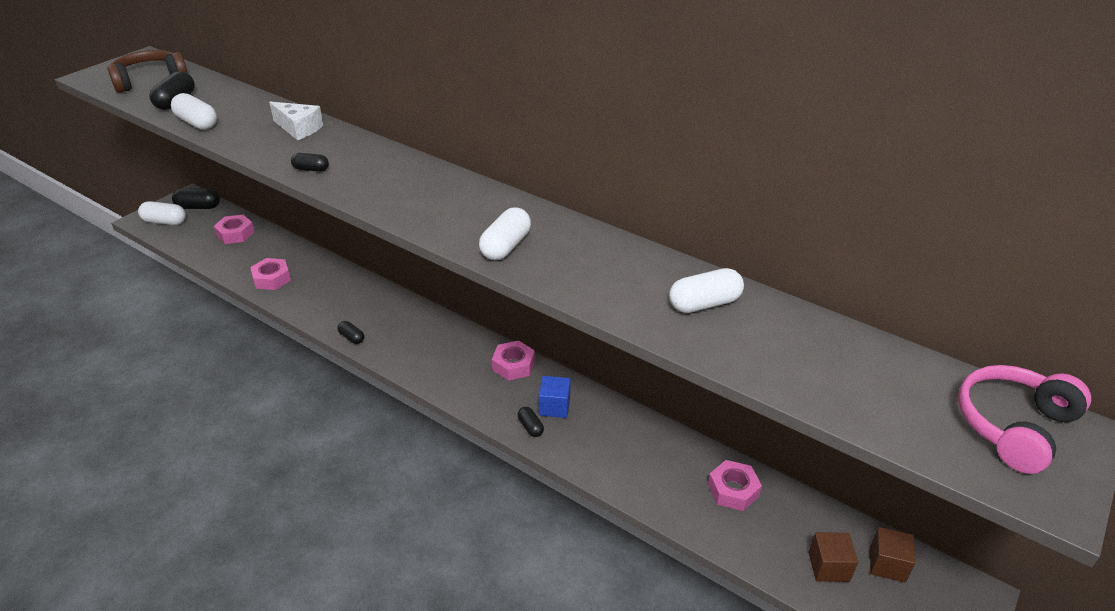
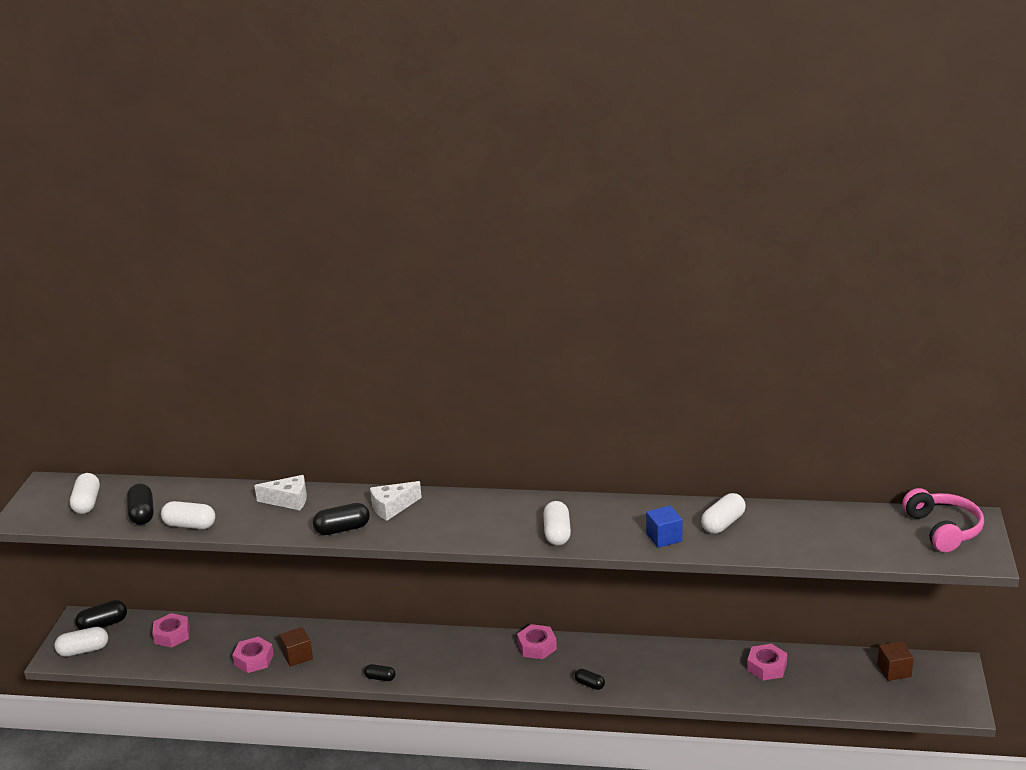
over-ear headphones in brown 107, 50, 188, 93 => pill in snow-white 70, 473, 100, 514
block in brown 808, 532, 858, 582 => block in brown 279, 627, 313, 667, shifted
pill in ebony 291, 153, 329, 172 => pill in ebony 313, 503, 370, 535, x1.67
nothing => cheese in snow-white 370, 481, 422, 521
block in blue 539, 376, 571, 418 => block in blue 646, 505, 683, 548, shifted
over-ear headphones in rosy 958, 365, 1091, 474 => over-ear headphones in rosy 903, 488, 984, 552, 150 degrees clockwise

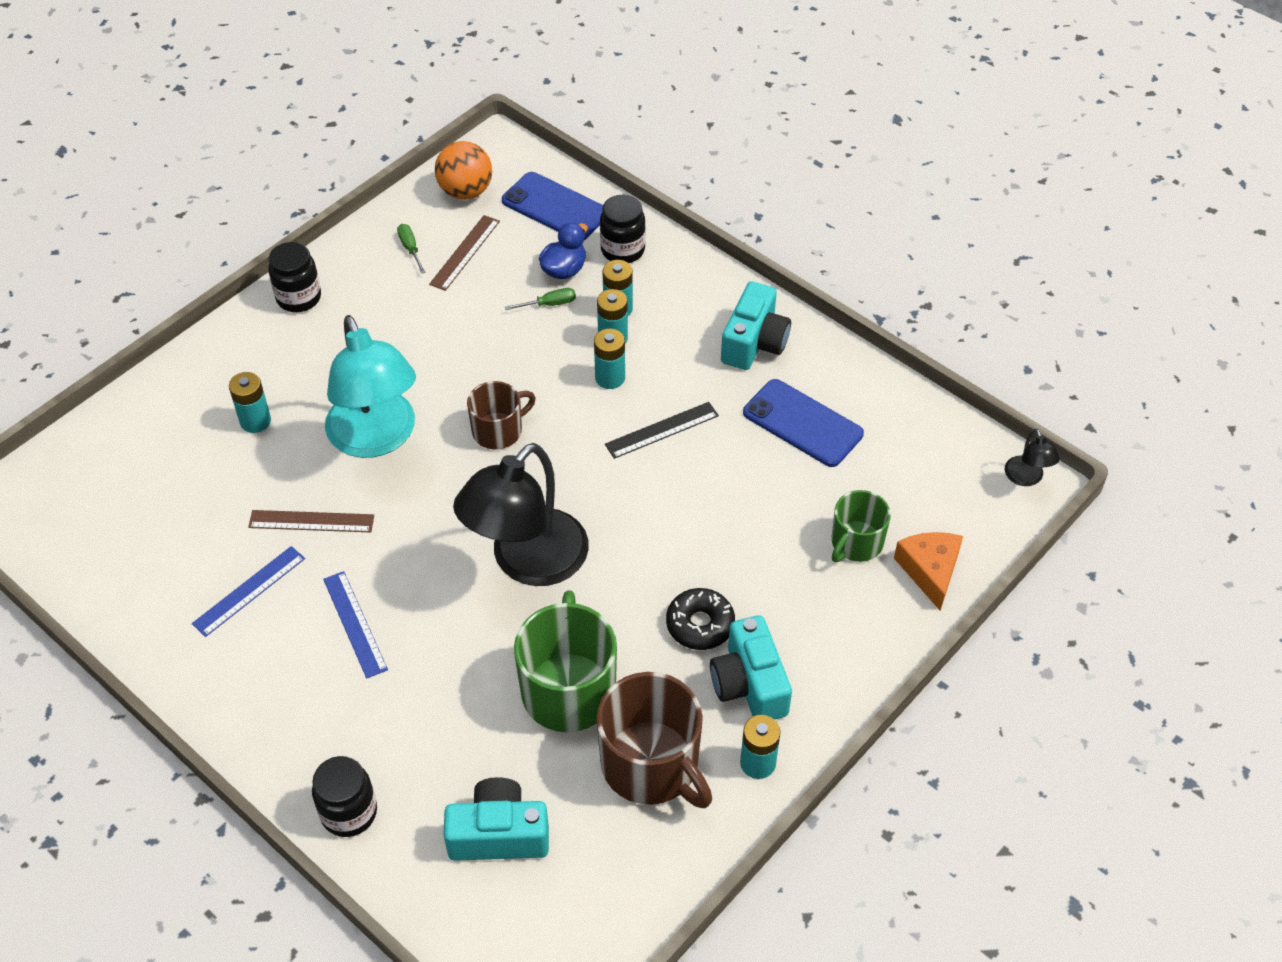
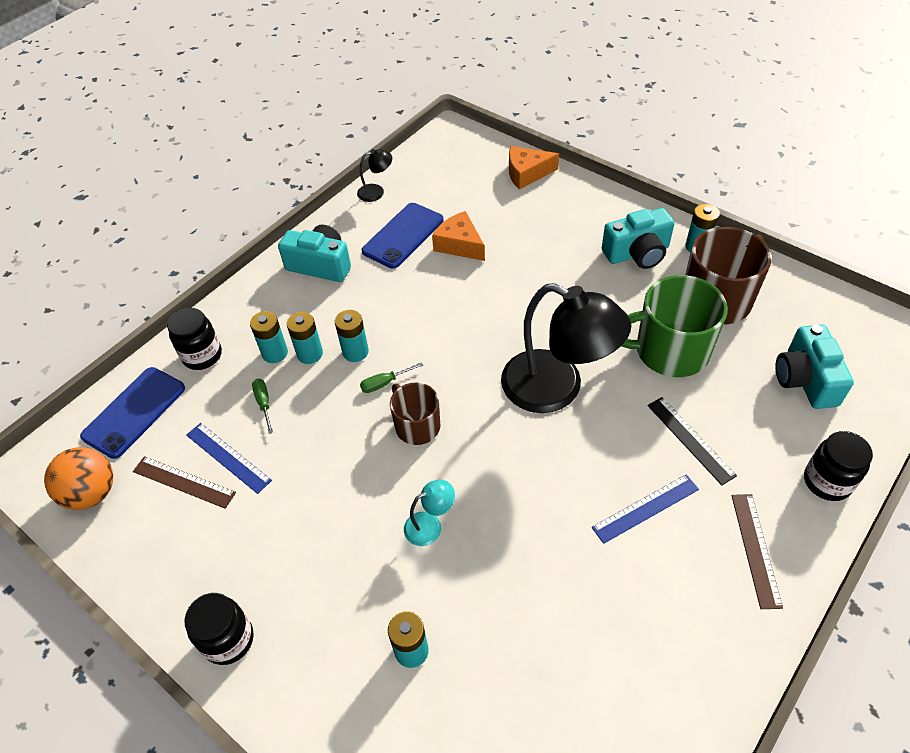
ruler in blue 192, 546, 305, 637 => ruler in blue 186, 423, 272, 494, shifted
lamp in ebony 1005, 428, 1060, 486 => lamp in ebony 357, 149, 392, 202, shifted
screwdriver in leaf-green 397, 224, 426, 274 => screwdriver in leaf-green 360, 362, 423, 393, shifted
lamp in aqua 325, 315, 416, 458 => lamp in aqua 404, 480, 455, 546, x0.42
nothing => cheese in bright orange 432, 211, 485, 261
ruler in ebony 605, 402, 719, 459 => ruler in ebony 647, 397, 737, 485, shifted
ruler in brown 248, 510, 374, 532 => ruler in brown 731, 494, 783, 609, shifted
duck in blue 539, 222, 588, 279 => nothing
glazed donut in ebony 666, 588, 735, 650 => nothing
mug in leaf-green 832, 490, 891, 562 => nothing

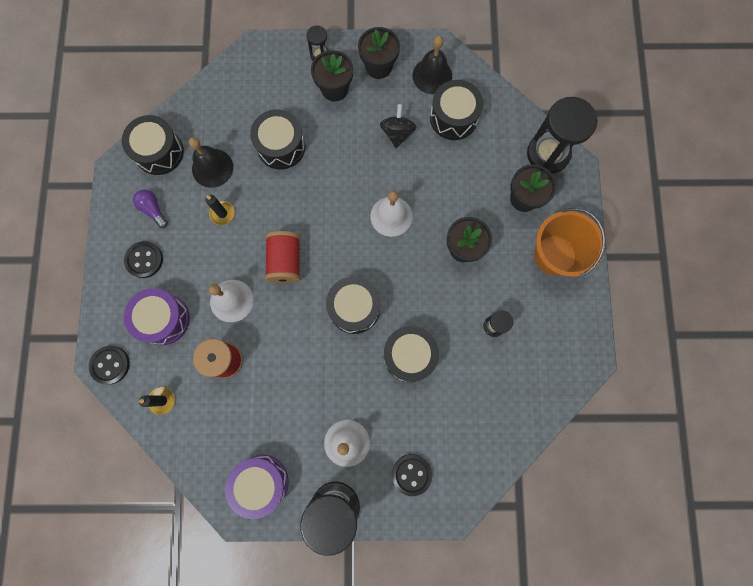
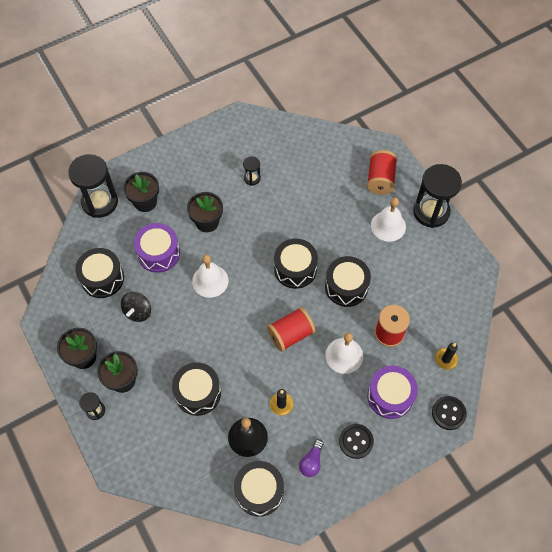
spinning top in ebony 380, 104, 416, 148 => spinning top in ebony 121, 292, 151, 322, 45 degrees counterclockwise
snare drum in violet 225, 455, 289, 519 => snare drum in violet 134, 223, 180, 273, shifted
snare drum in ebony 383, 326, 439, 382 => snare drum in ebony 325, 256, 371, 307, shifted
sewing button in ebony 392, 454, 432, 496 => bobbin in red 367, 150, 397, 195
bell in ebony 412, 36, 452, 94 => nothing
pail in bright orange 534, 208, 606, 277 => nothing

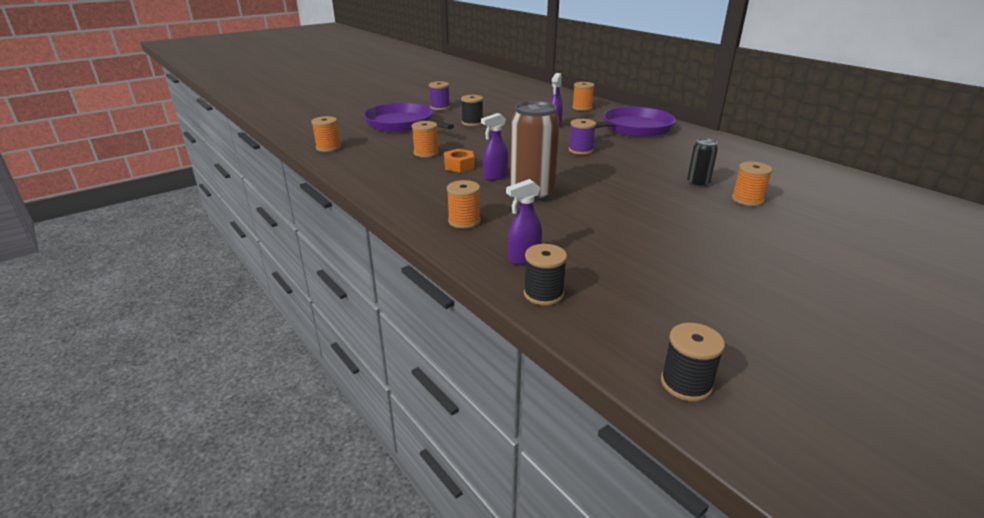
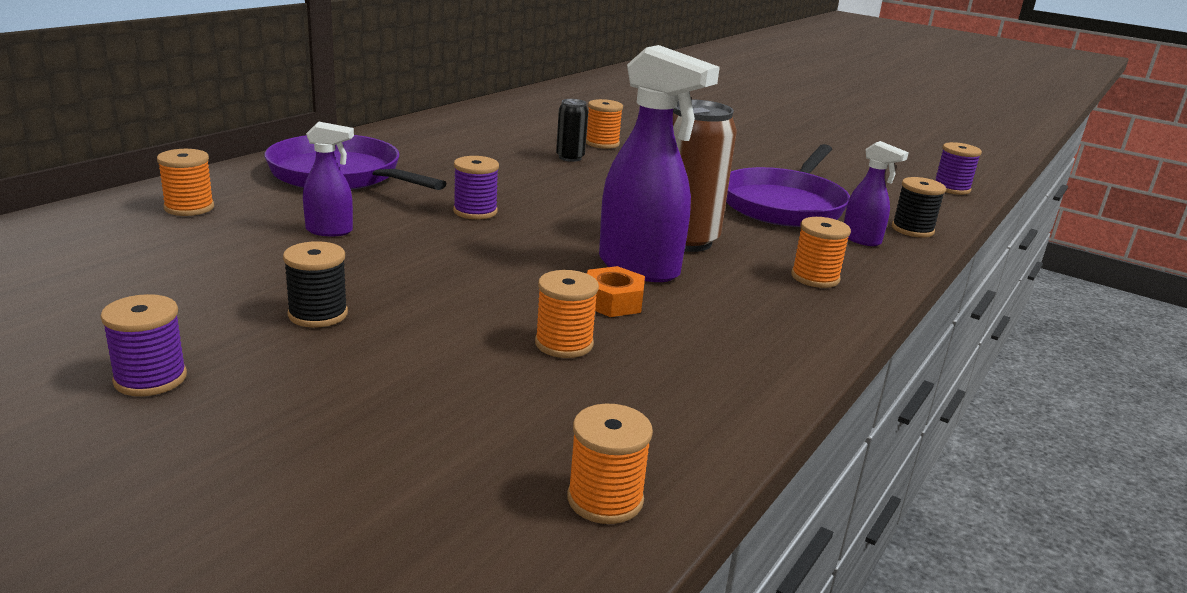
spray cleaner in violet 481, 113, 508, 180 => spray cleaner in violet 599, 45, 720, 282, x1.92
pan in violet 363, 103, 454, 132 => pan in violet 726, 144, 850, 227, shifted
bobbin in ebony 661, 323, 725, 402 => bobbin in violet 935, 142, 982, 195

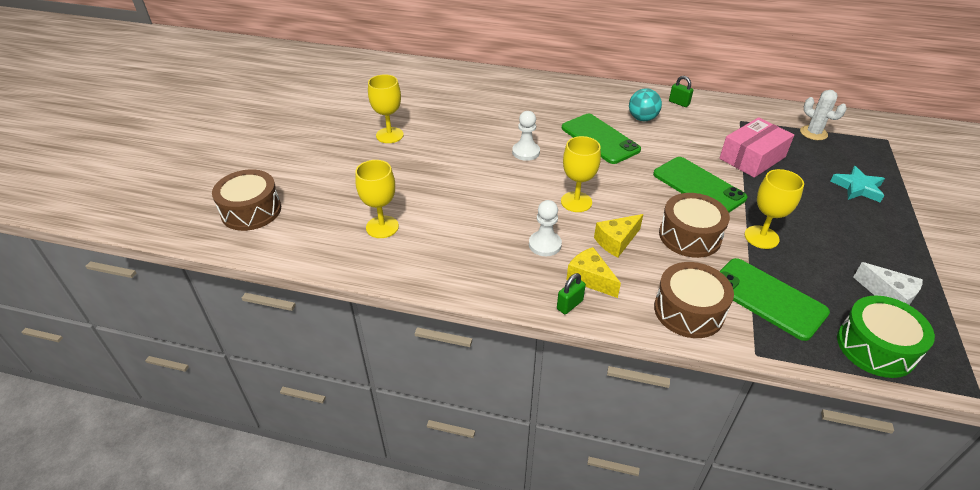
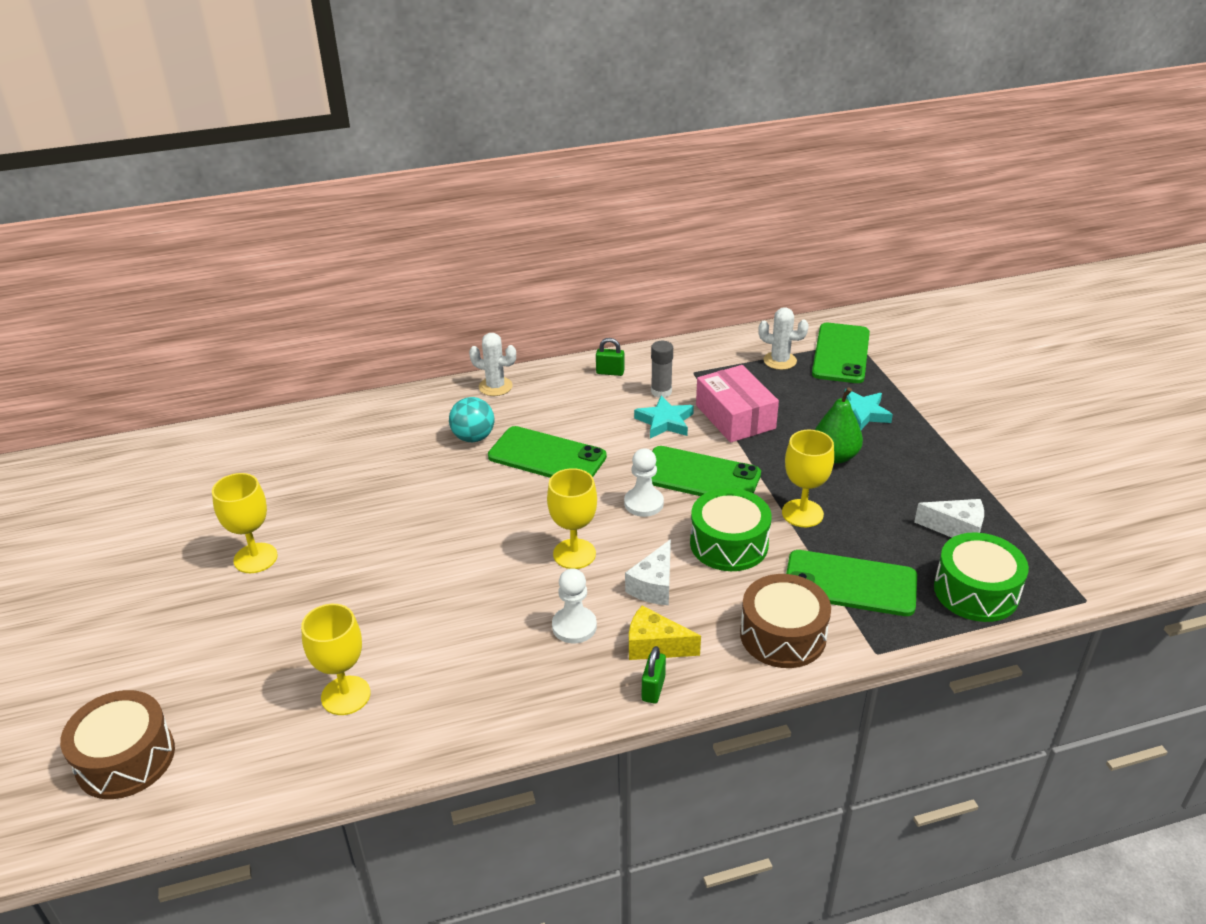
sphere in aqua 629, 88, 662, 121 => sphere in aqua 449, 397, 494, 442, shifted
nothing => cactus in snow-white 469, 333, 516, 396
chess pawn in snow-white 512, 111, 540, 161 => chess pawn in snow-white 624, 448, 664, 517, shifted
cheese in bright yellow 594, 214, 643, 257 => cheese in snow-white 625, 539, 671, 605
nothing => star shape in aqua 634, 395, 694, 438
nothing => glue in gray 651, 341, 673, 398
snare drum in brown 659, 193, 730, 258 => snare drum in leaf-green 690, 488, 772, 571
package in rosy 719, 117, 794, 178 => package in rosy 696, 365, 779, 443, 45 degrees counterclockwise
nothing => smartphone in leaf-green 812, 323, 870, 383
nothing => pear in leaf-green 815, 387, 863, 464

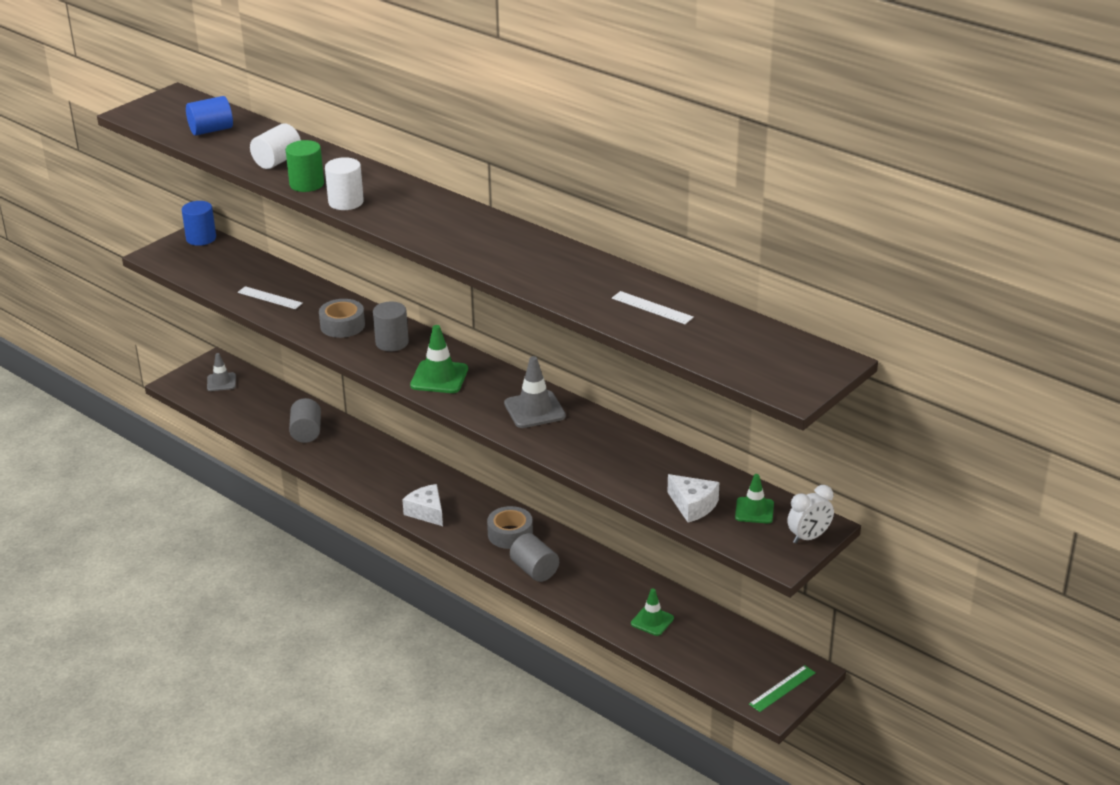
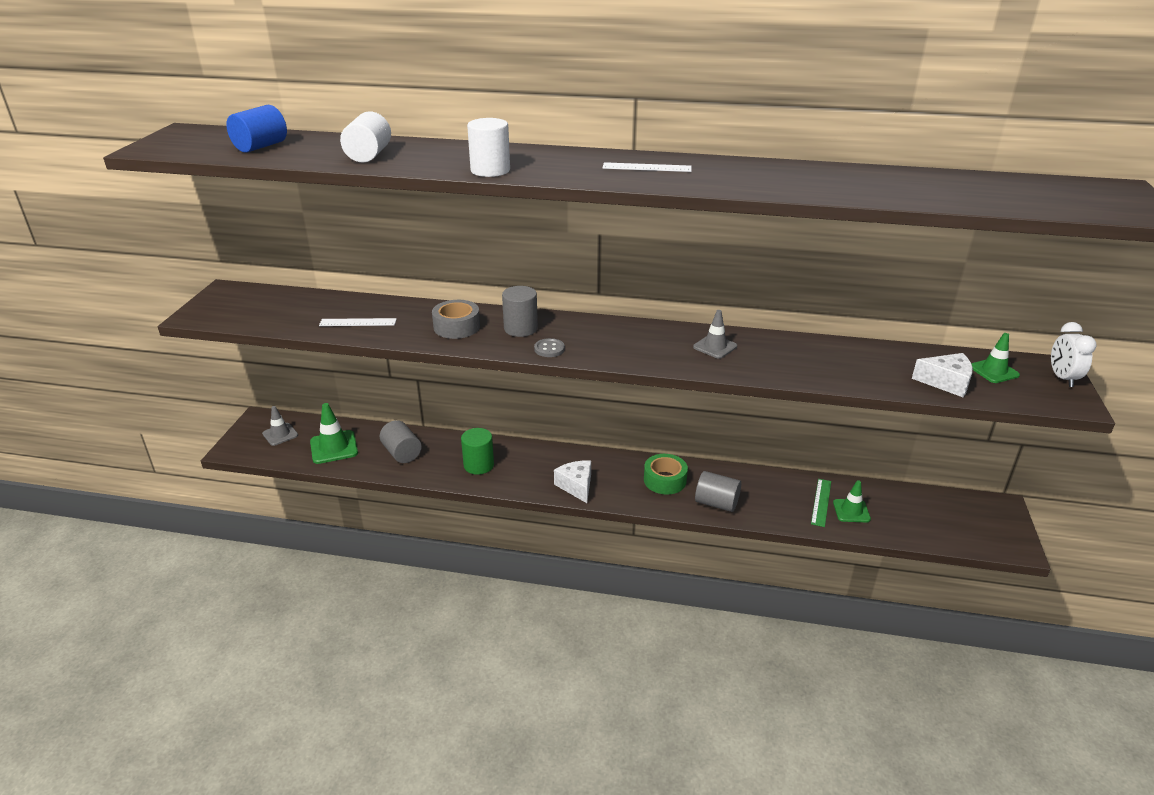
road cone in leaf-green 410, 325, 468, 393 => road cone in leaf-green 310, 403, 358, 464, shifted
cylinder in leaf-green 286, 140, 324, 192 => cylinder in leaf-green 461, 428, 494, 475, shifted
nothing => sewing button in gray 534, 338, 565, 357
cheese in snow-white 402, 484, 443, 526 => cheese in snow-white 554, 461, 591, 503, 45 degrees clockwise
ruler in snow-white 612, 291, 694, 324 => ruler in snow-white 603, 162, 691, 172, shifted
roll of tape in gray 487, 506, 533, 549 => roll of tape in leaf-green 644, 454, 688, 495
road cone in gray 504, 356, 566, 428 => road cone in gray 693, 310, 737, 359, x0.66
ruler in leaf-green 749, 665, 816, 712 => ruler in leaf-green 811, 479, 831, 527, shifted
bedside clock in snow-white 787, 485, 834, 544 => bedside clock in snow-white 1051, 322, 1097, 387, 150 degrees clockwise
cylinder in blue 182, 201, 216, 246 => nothing

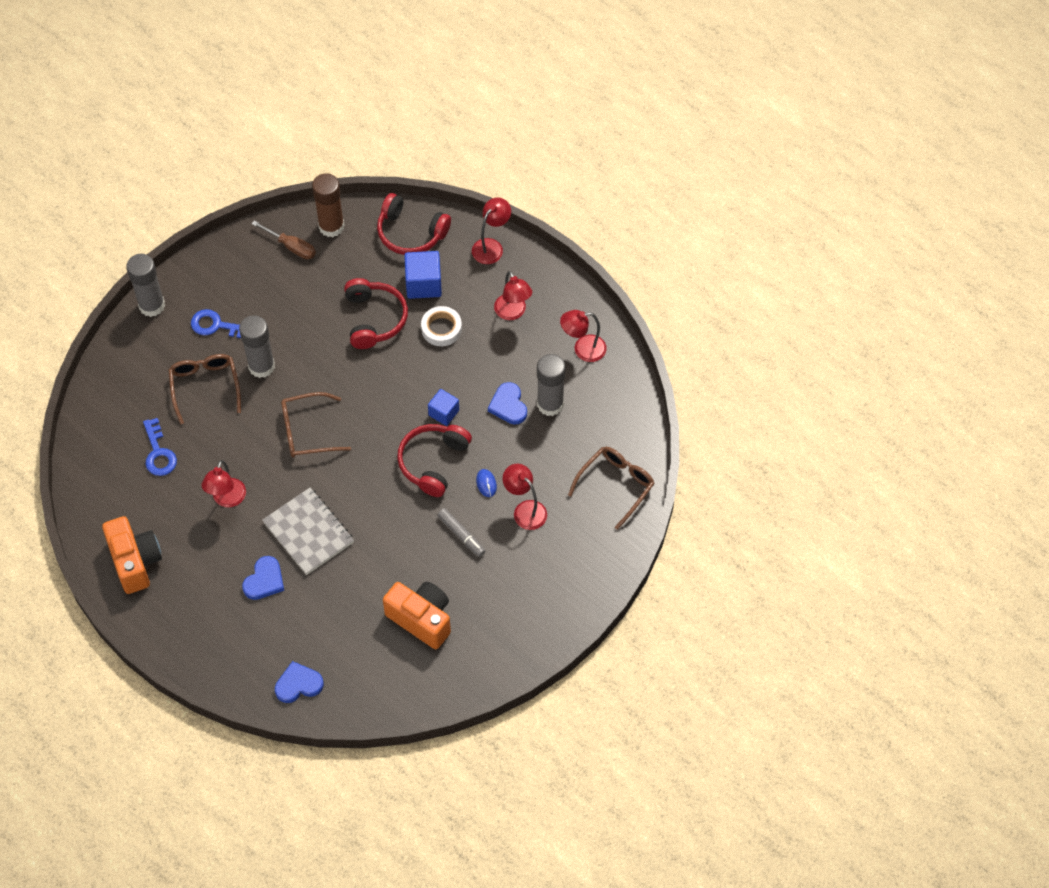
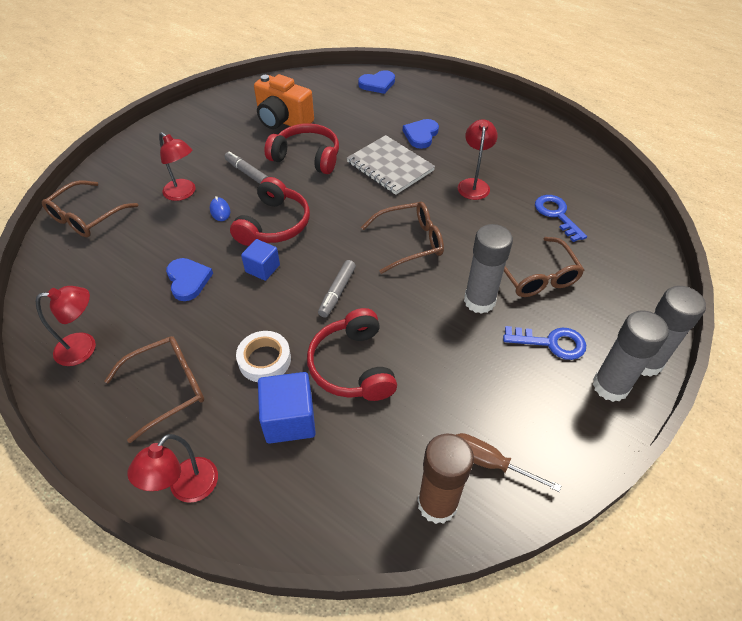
lamp in red 494, 271, 532, 320 => eyeglasses in brown 105, 336, 204, 443
over-ear headphones in red 377, 193, 451, 255 => over-ear headphones in red 265, 123, 339, 174, shifted
nothing => marker pen in gray 318, 260, 356, 317
glue in gray 537, 354, 566, 416 => glue in gray 593, 311, 669, 402, shifted
compact camera in bright orange 102, 516, 162, 594 => nothing

